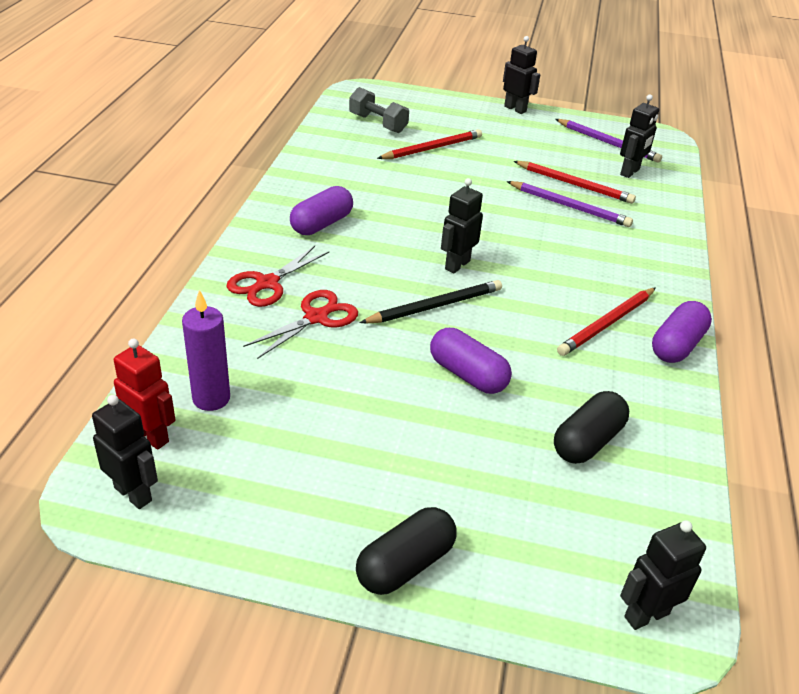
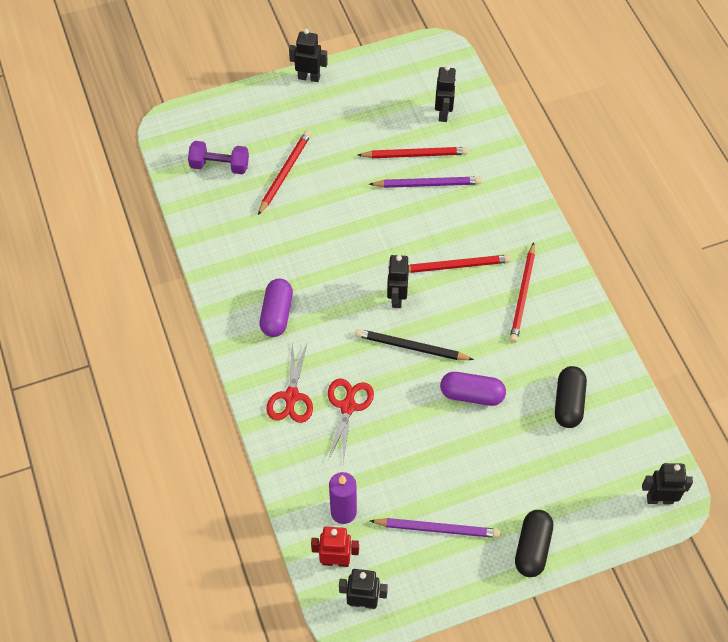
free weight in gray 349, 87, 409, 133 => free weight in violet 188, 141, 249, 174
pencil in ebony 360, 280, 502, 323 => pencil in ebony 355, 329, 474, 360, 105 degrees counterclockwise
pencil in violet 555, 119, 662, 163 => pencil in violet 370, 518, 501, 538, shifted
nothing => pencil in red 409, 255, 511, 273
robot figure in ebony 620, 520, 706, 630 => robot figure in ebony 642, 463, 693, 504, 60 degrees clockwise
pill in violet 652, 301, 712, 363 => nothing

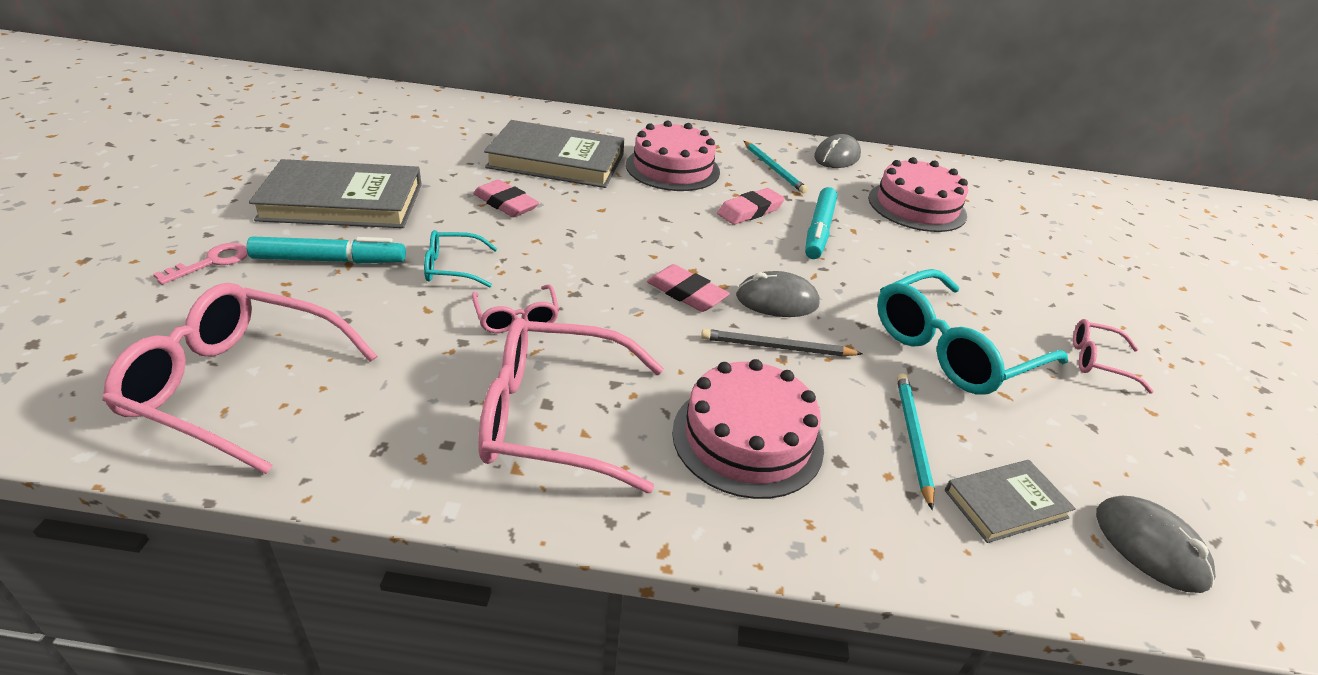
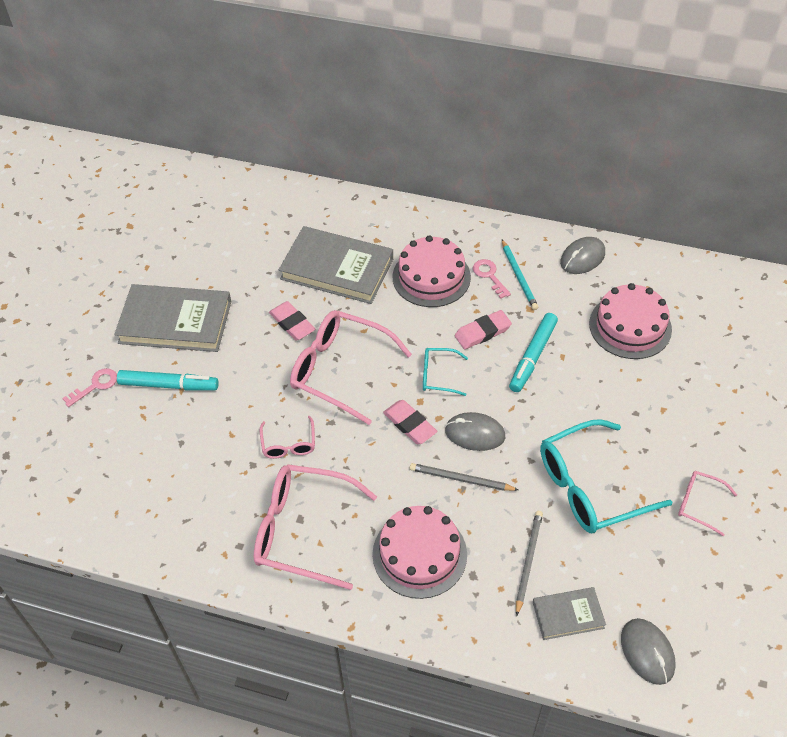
eyeglasses in rosy 102, 283, 377, 474 => eyeglasses in rosy 290, 310, 412, 425, shifted
eyeglasses in aqua 424, 230, 497, 287 => eyeglasses in aqua 423, 348, 468, 396, shifted
nothing => latchkey in rosy 473, 259, 511, 299
pencil in aqua 897, 373, 935, 510 => pencil in gray 516, 511, 543, 616

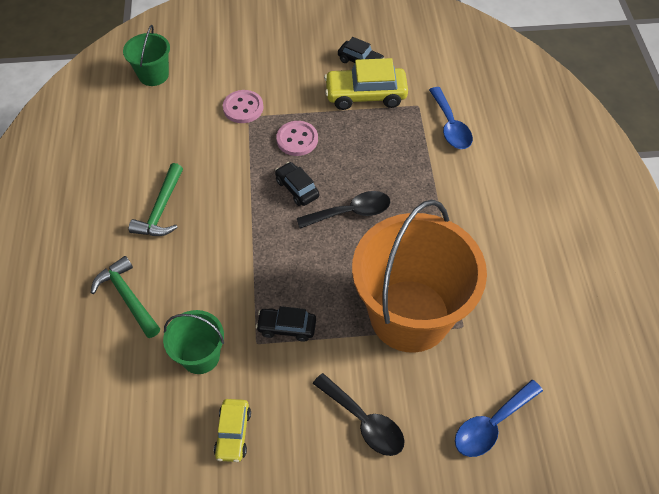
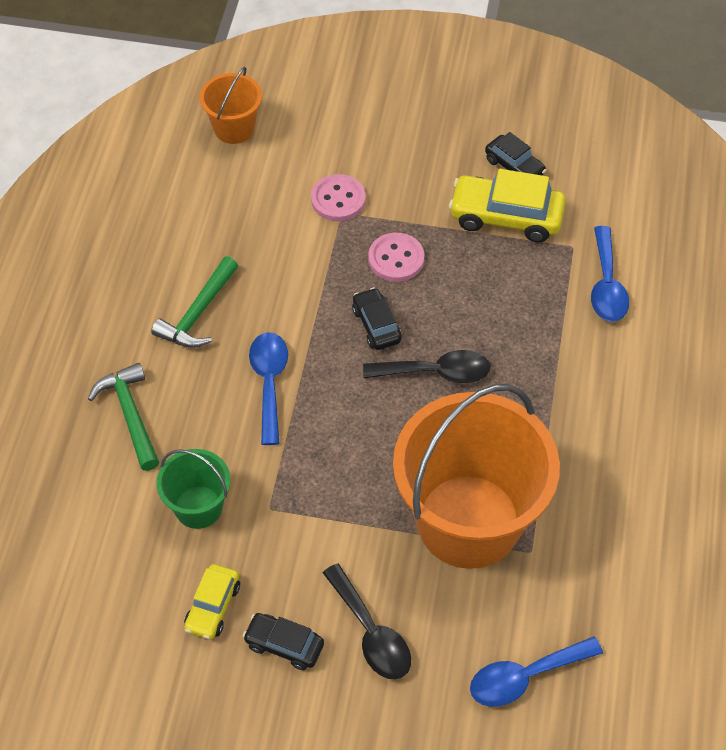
pail in leaf-green 123, 25, 170, 86 => pail in bright orange 200, 67, 262, 144
car in ebony 256, 306, 316, 342 => car in ebony 243, 613, 324, 670, shifted
nothing => spoon in blue 249, 332, 288, 445

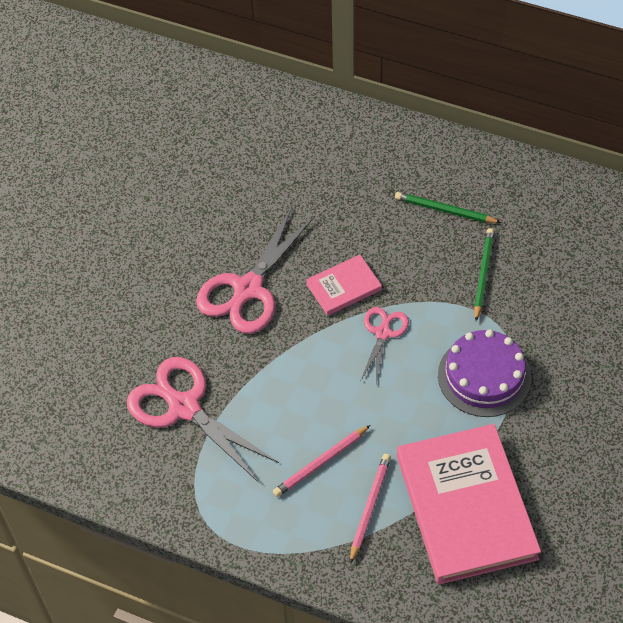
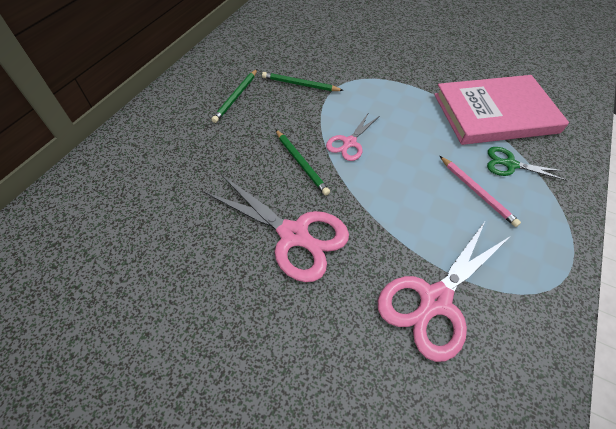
hardcover in rosy 306, 255, 382, 316 => pencil in leaf-green 275, 129, 330, 196
shears in rosy 361, 307, 409, 383 => shears in rosy 326, 112, 379, 161, 75 degrees counterclockwise
pencil in rosy 350, 454, 391, 564 => shears in leaf-green 487, 147, 565, 180
gateau in violet 438, 330, 531, 417 => nothing

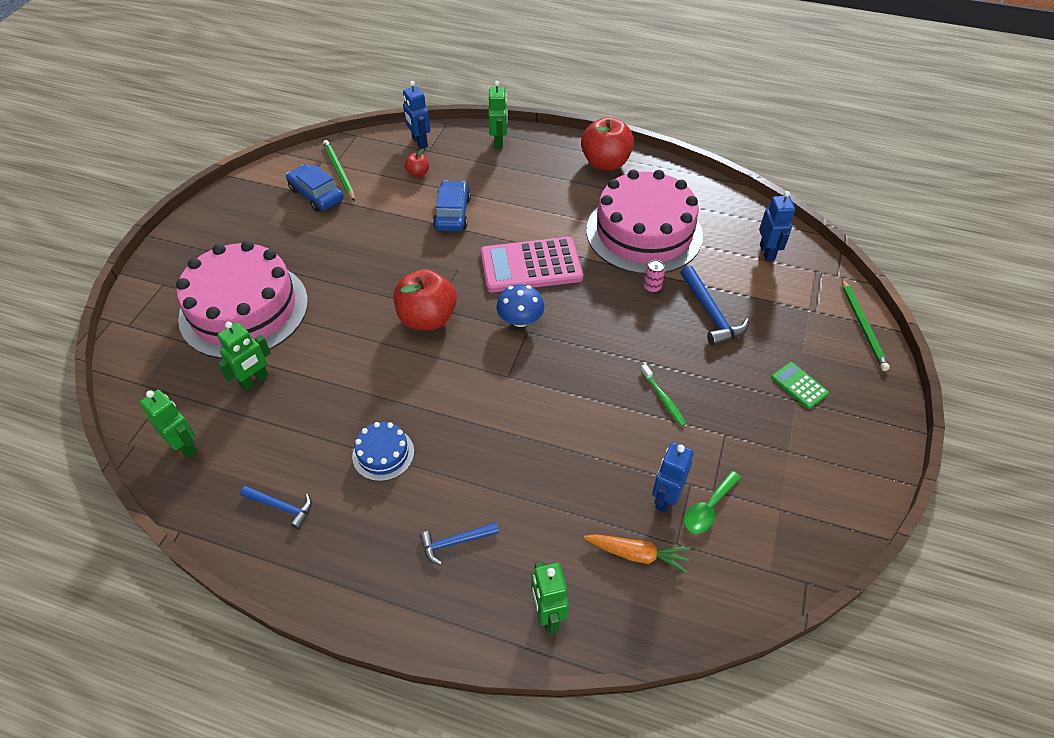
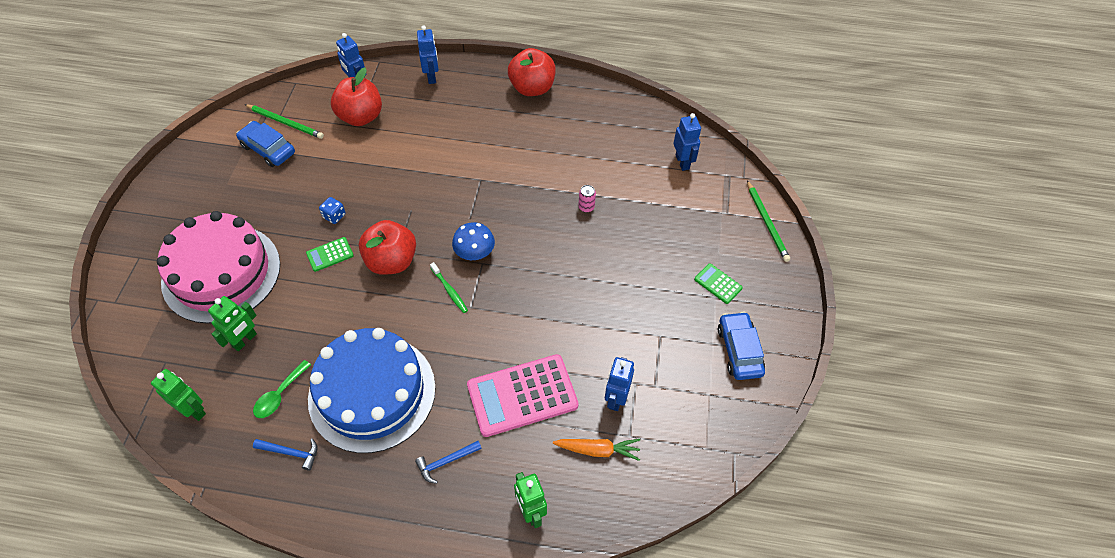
pencil in leaf-green 323, 140, 355, 201 => pencil in leaf-green 244, 104, 324, 139, 150 degrees clockwise
spoon in leaf-green 684, 471, 741, 534 => spoon in leaf-green 253, 360, 311, 418, shifted
nothing => pocket calculator in leaf-green 306, 237, 354, 272
gateau in blue 352, 422, 414, 481 => gateau in blue 308, 328, 436, 453, x2.36
nothing => game die in blue 319, 197, 346, 224
apple fruit in red 405, 149, 429, 177 => apple fruit in red 331, 68, 382, 126, x2.18
robot figure in leaf-green 489, 81, 508, 149 => robot figure in blue 417, 25, 439, 84
tooth brush in leaf-green 640, 364, 686, 427 => tooth brush in leaf-green 430, 262, 468, 313, shifted
pocket calculator in rosy 480, 237, 583, 292 => pocket calculator in rosy 467, 354, 579, 437, shifted
car in blue 433, 181, 471, 231 => car in blue 718, 312, 765, 380, shifted
gateau in rosy 586, 170, 703, 274 => nothing
claw hammer in blue 680, 265, 749, 346 => nothing

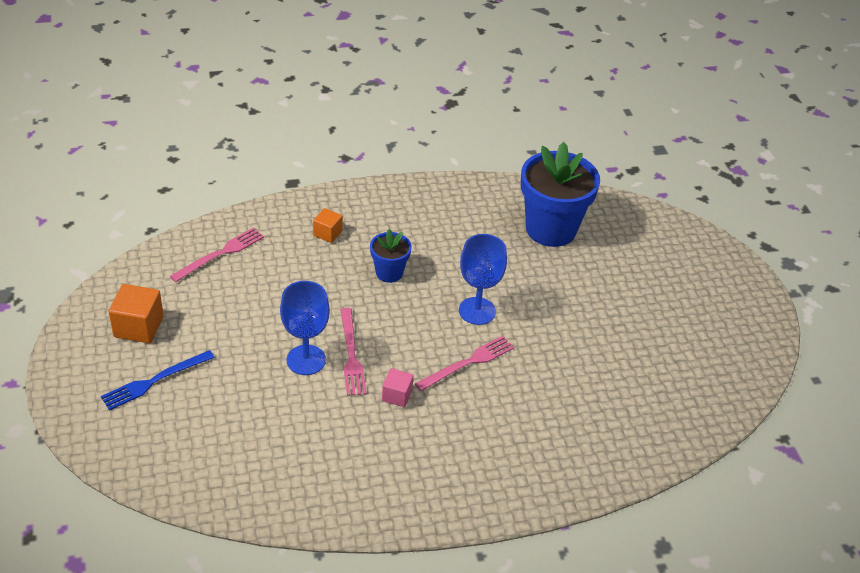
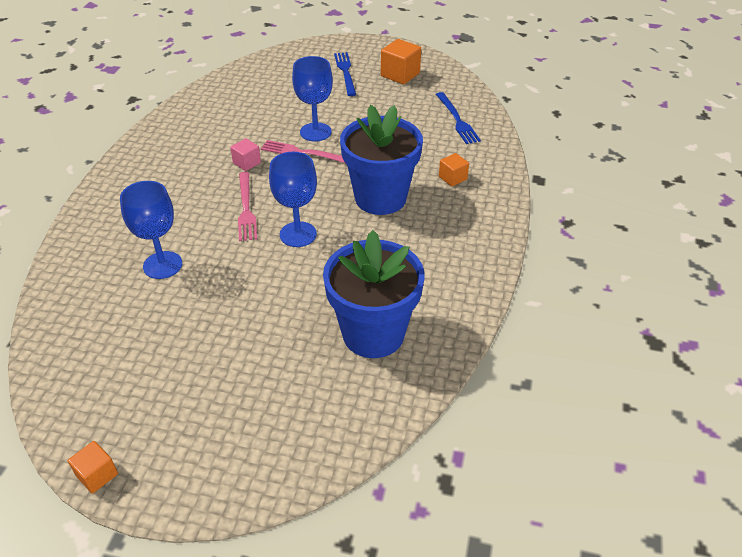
nothing => block in bright orange 68, 441, 118, 494
nothing => goblet in blue 120, 181, 182, 279
potted plant in blue 370, 229, 411, 283 => potted plant in blue 340, 105, 423, 215, x1.97
dinner fork in rosy 170, 228, 264, 282 => dinner fork in blue 436, 92, 481, 144

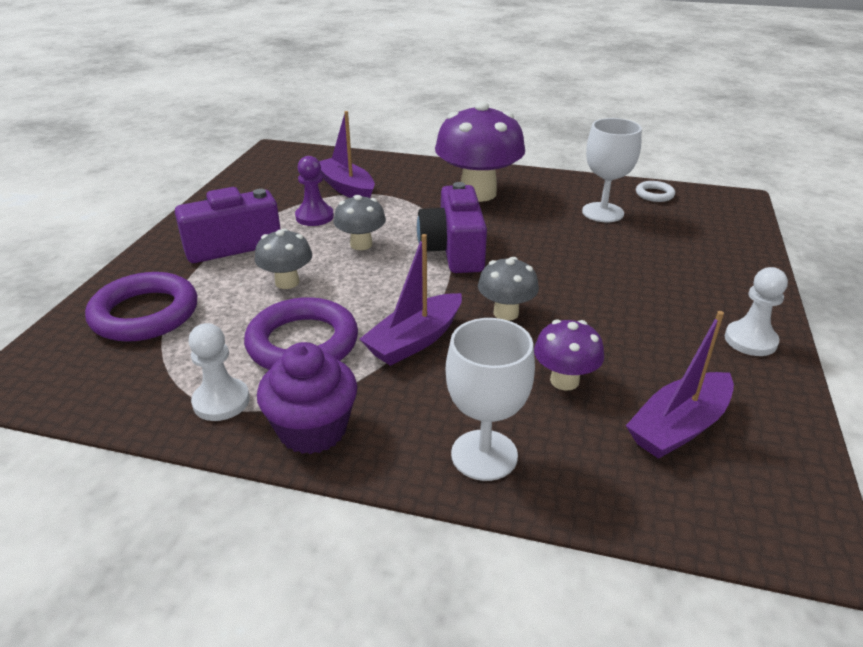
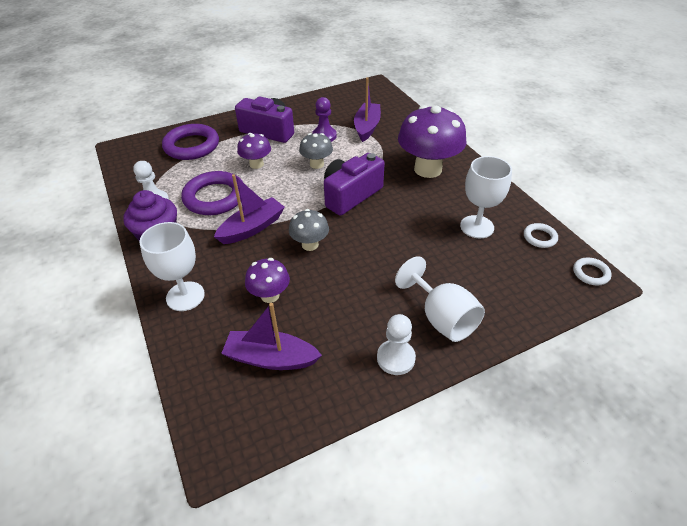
toy boat in violet 360, 234, 462, 366 => toy boat in violet 214, 174, 285, 244, 135 degrees clockwise
mushroom in gray 255, 228, 312, 289 => mushroom in violet 237, 133, 271, 169
nothing => goblet in snow-white 395, 256, 485, 342
nothing => hoop in snow-white 573, 257, 612, 286

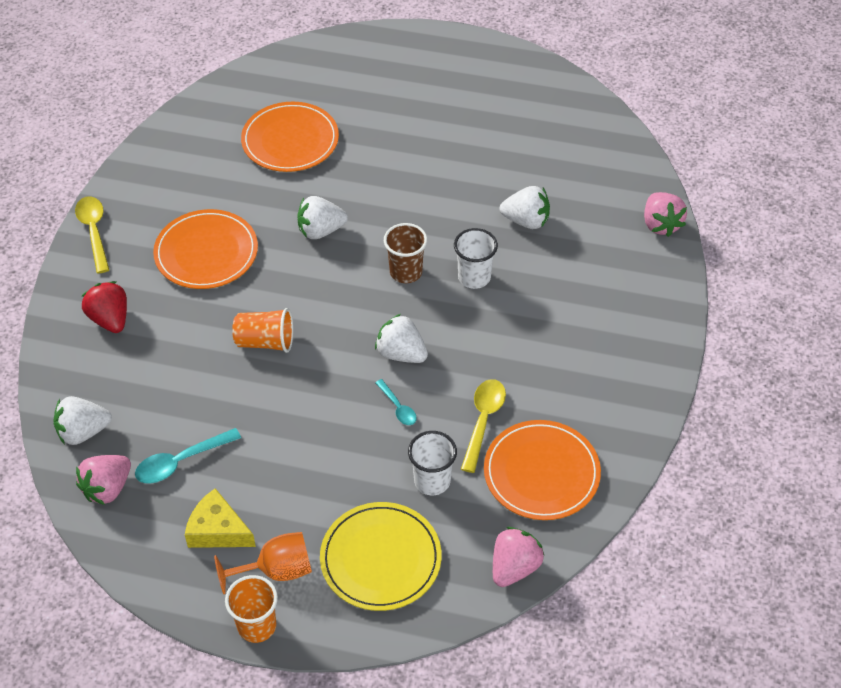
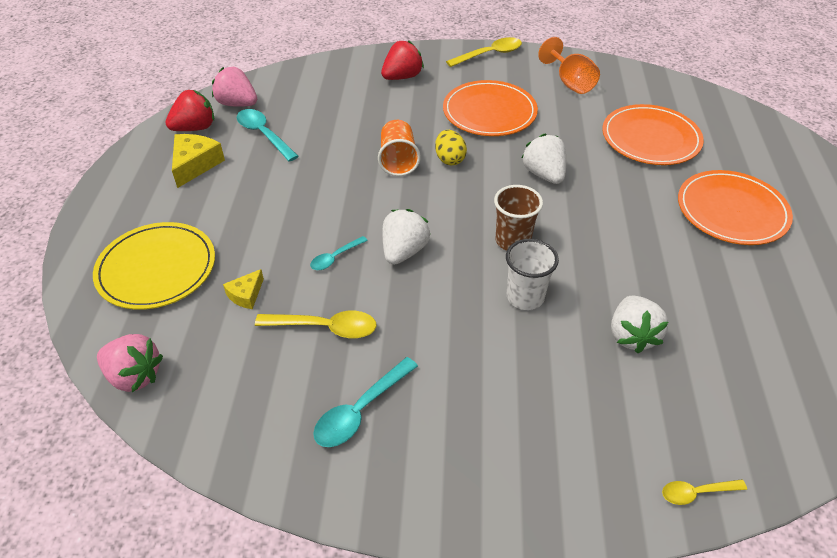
nothing => strawberry in red 165, 90, 214, 131
beaker in snow-white 408, 431, 457, 495 => cheese in bright yellow 223, 269, 264, 309
nothing => spoon in aqua 313, 357, 418, 447
nothing => egg in bright yellow 435, 130, 467, 165
goblet in bright orange 214, 532, 312, 594 => goblet in bright orange 538, 37, 600, 94, shifted
strawberry in rosy 644, 192, 687, 237 => spoon in bright yellow 662, 479, 747, 505
dinner plate in bright orange 484, 420, 601, 520 => dinner plate in bright orange 678, 170, 793, 245, shifted
strawberry in snow-white 53, 396, 112, 445 => nothing
beaker in bright orange 225, 575, 278, 643 => nothing

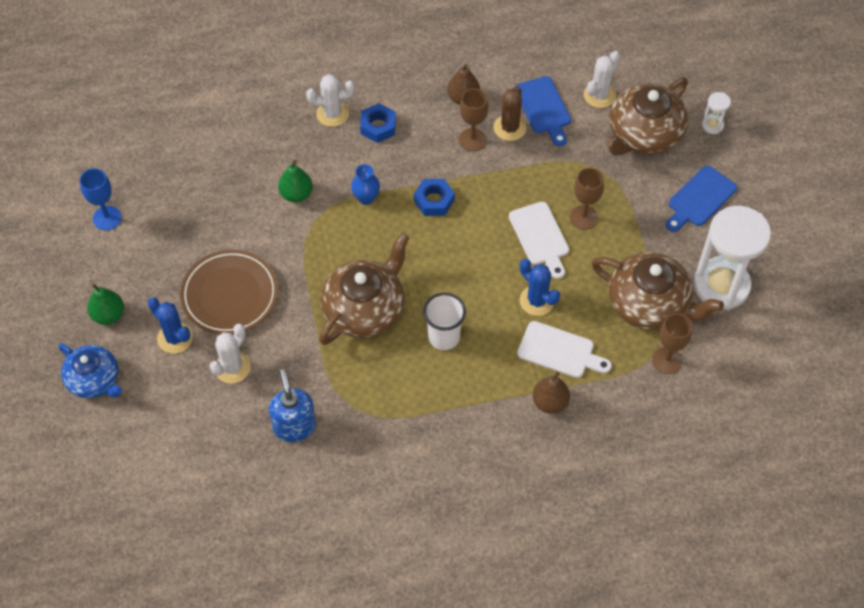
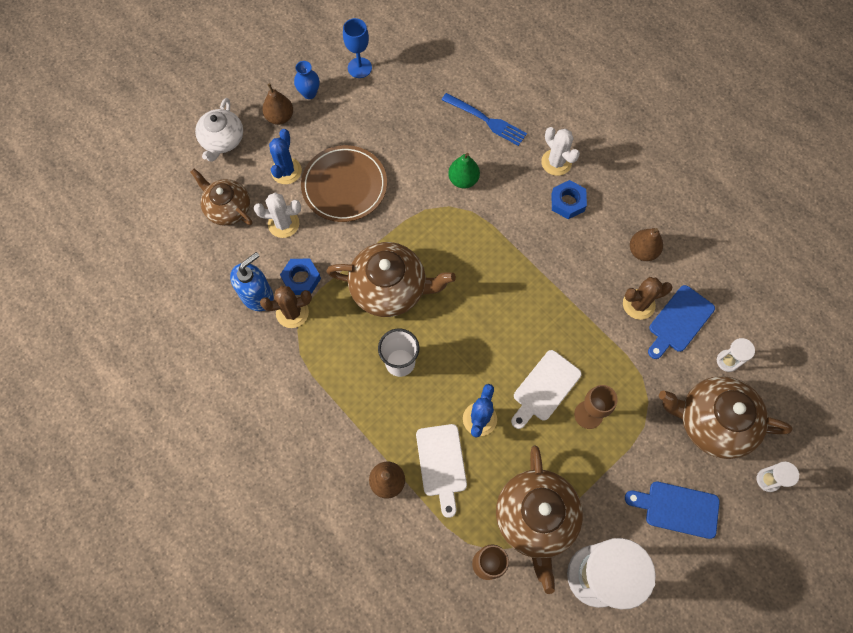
nothing => teapot in brown 191, 169, 252, 226
teapot in blue 58, 343, 122, 398 => teapot in snow-white 195, 98, 243, 162
nothing => cactus in brown 260, 286, 312, 328
pear in leaf-green 87, 283, 124, 325 => pear in brown 262, 83, 293, 125
hex nut in blue 414, 179, 455, 216 => hex nut in blue 280, 258, 321, 295, shifted
vase in blue 351, 164, 380, 205 => vase in blue 294, 61, 319, 99, shifted
nothing => dinner fork in blue 442, 93, 527, 146
cactus in snow-white 584, 51, 620, 108 => sandglass in snow-white 717, 338, 755, 372
goblet in brown 459, 89, 488, 151 => nothing

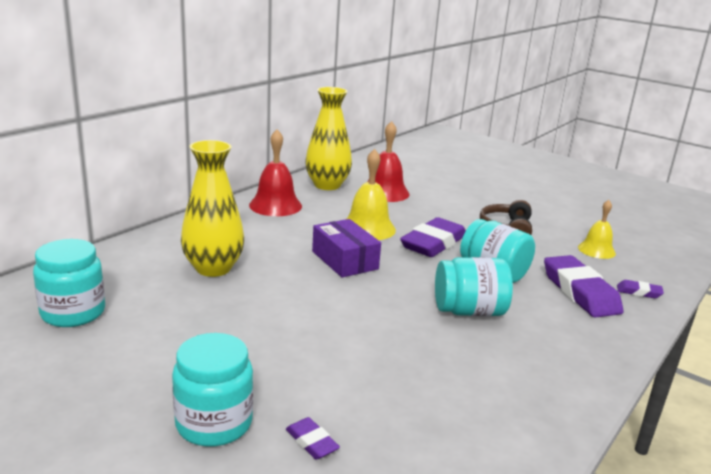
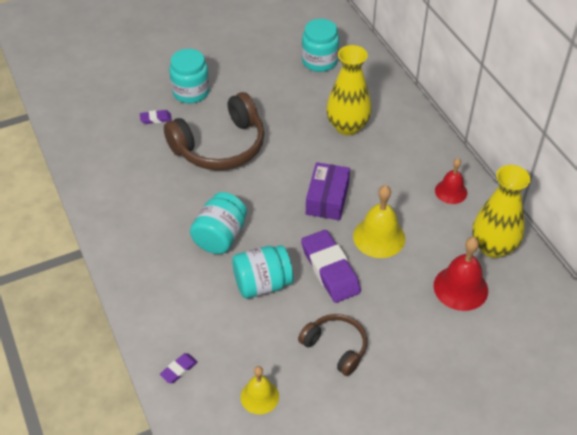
nothing => over-ear headphones in brown 164, 92, 265, 170
package in violet 312, 219, 381, 278 => package in violet 306, 162, 350, 220, 75 degrees counterclockwise
bell in red 249, 129, 302, 216 => bell in red 435, 158, 467, 204, x0.65
eraser in violet 544, 255, 623, 318 => nothing

